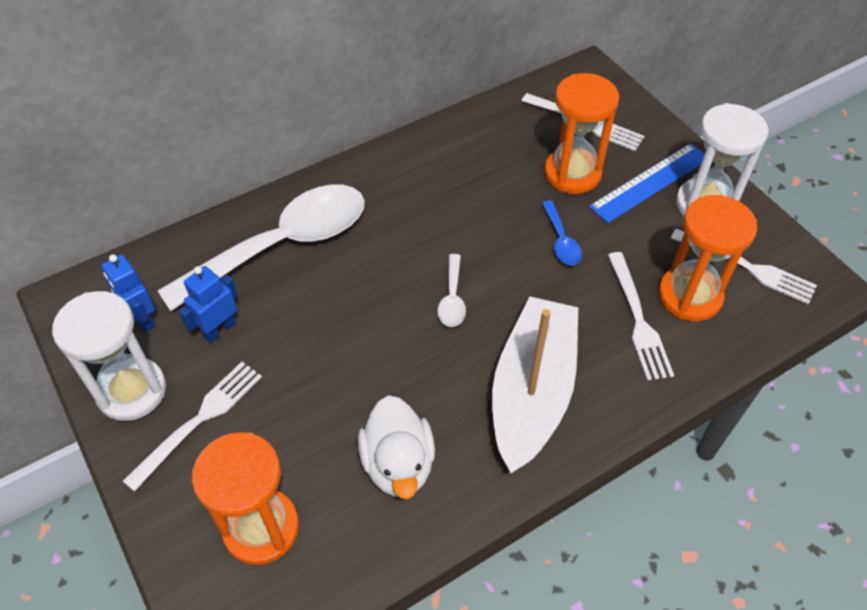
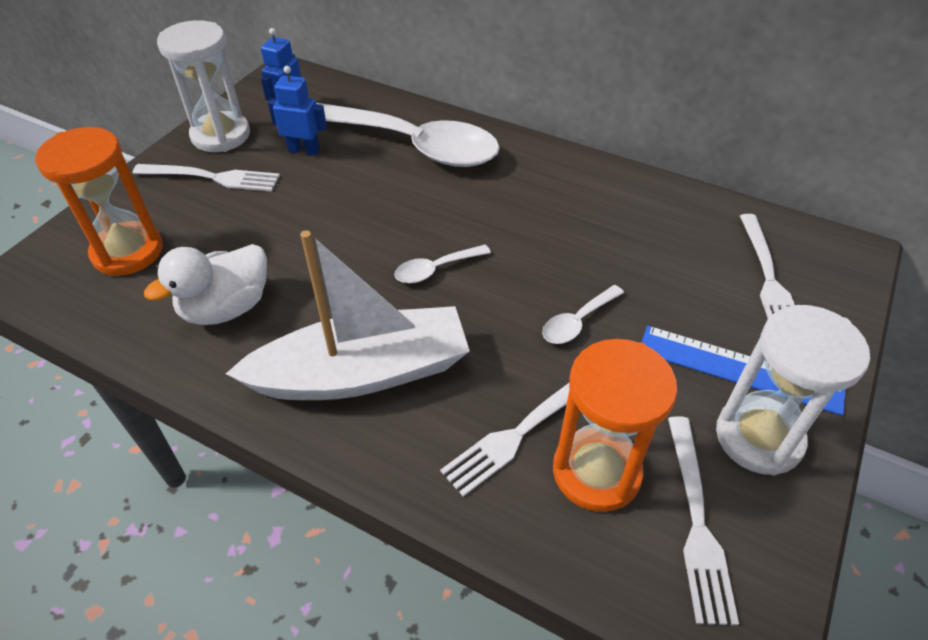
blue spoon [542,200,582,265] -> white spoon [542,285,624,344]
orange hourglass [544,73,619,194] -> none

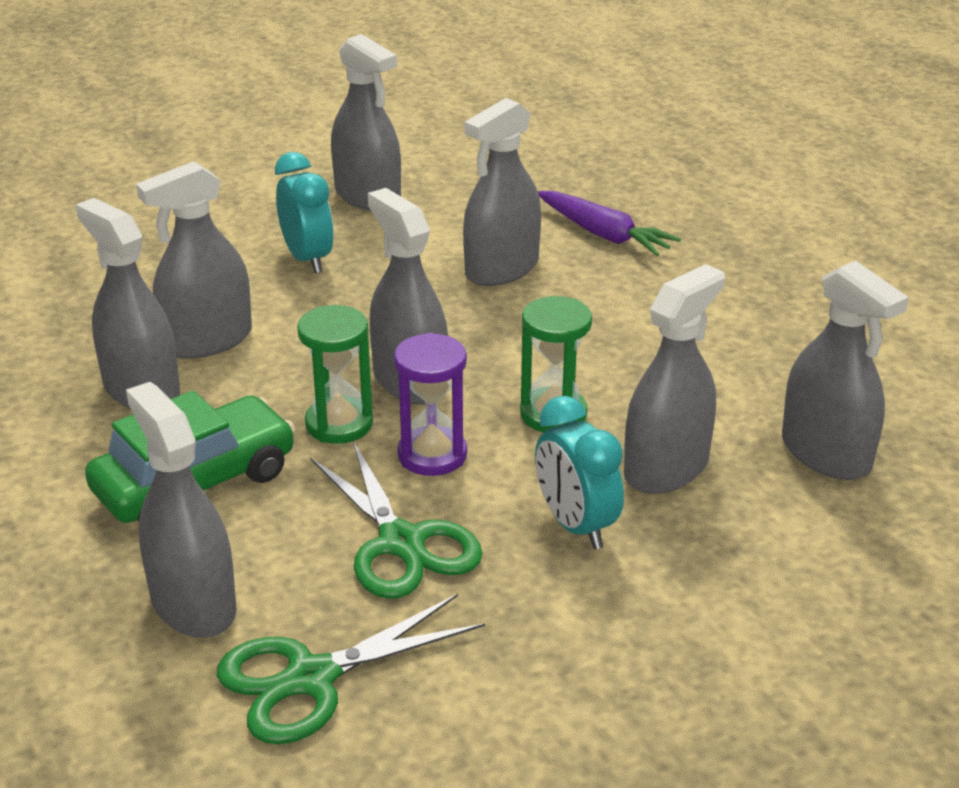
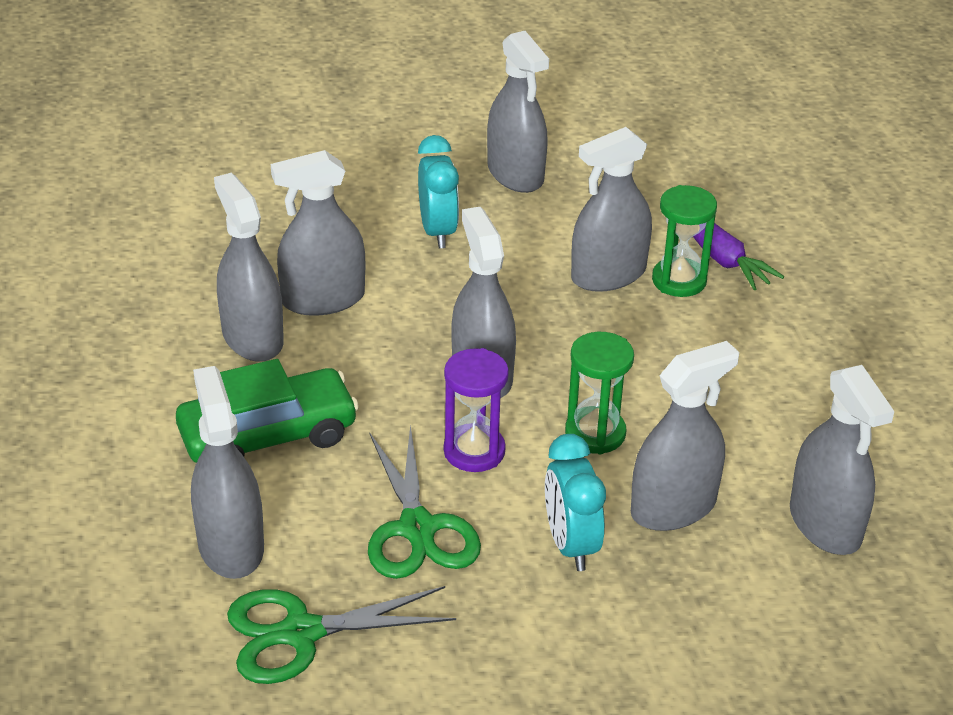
green hourglass [297,305,373,444] -> green hourglass [652,185,717,297], shifted

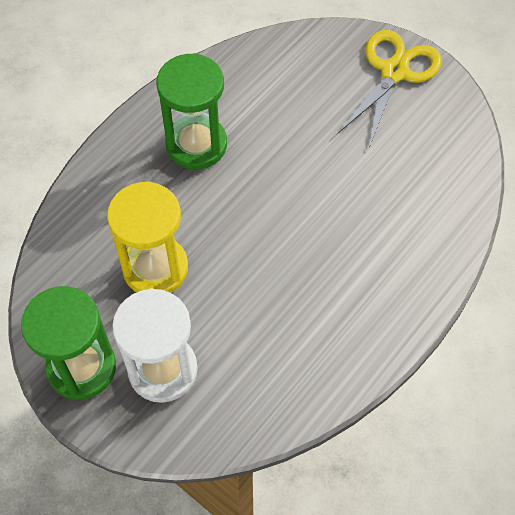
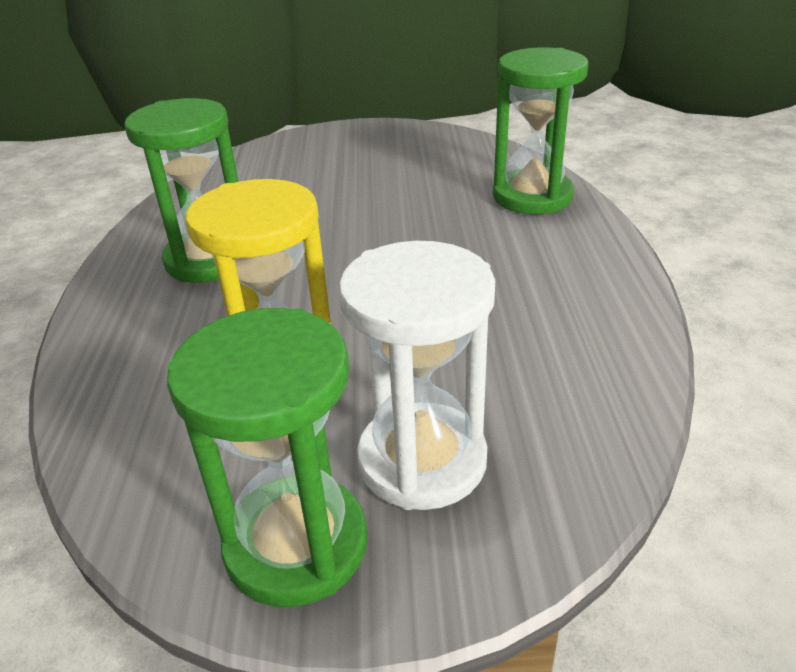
yellow scissors [337,30,442,148] -> none
none -> green hourglass [493,47,588,214]

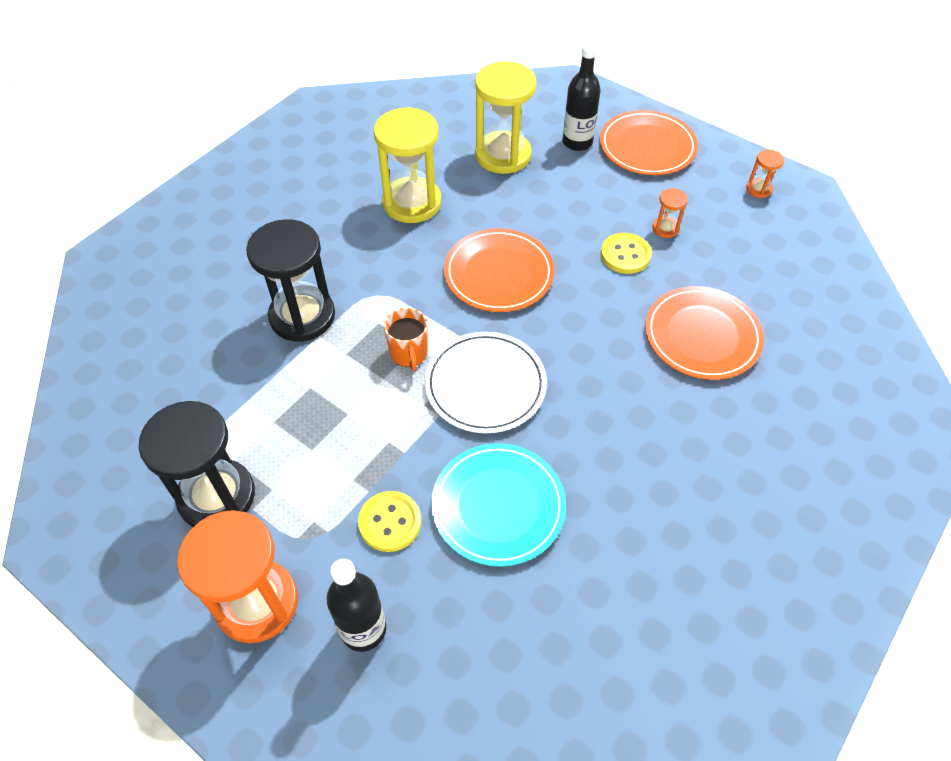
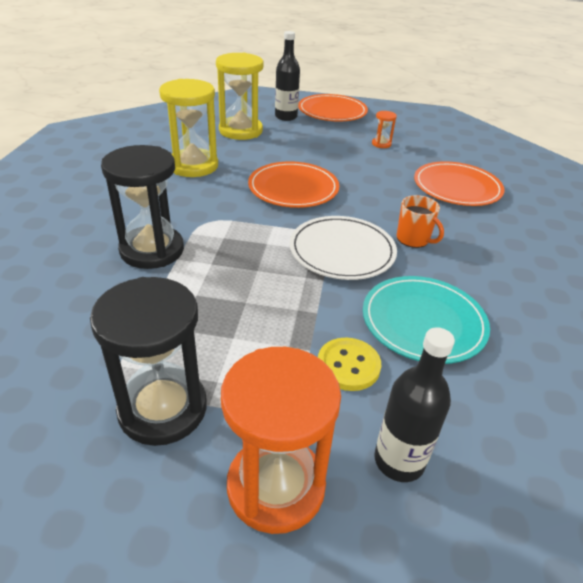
orange mug [384,308,428,371] -> orange mug [397,195,444,248], shifted
yellow button [601,233,652,274] -> none
orange hourglass [746,149,784,198] -> none

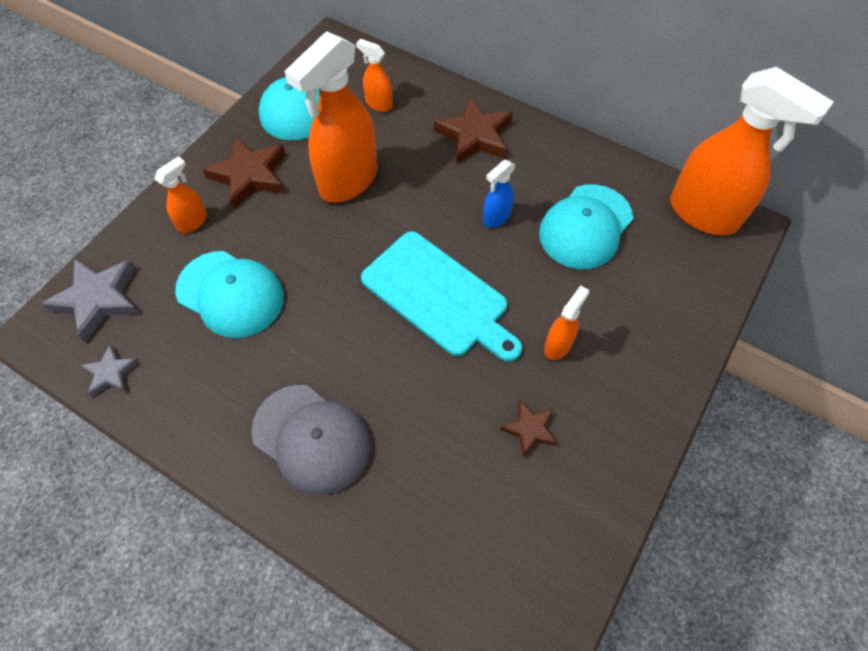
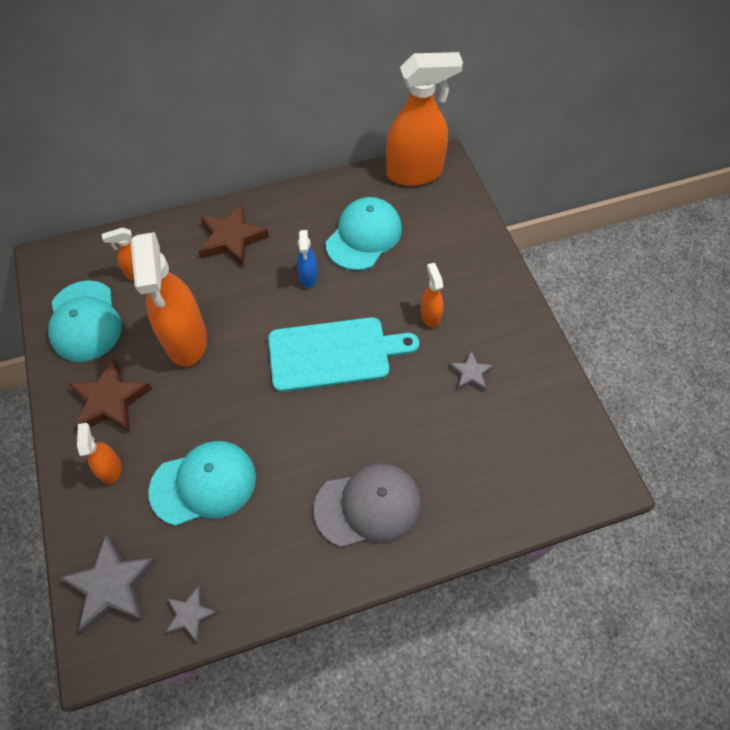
brown star [500,399,557,457] -> grey star [448,351,494,391]
turquoise cap [539,184,633,269] -> turquoise cap [326,197,402,270], 135 degrees counterclockwise

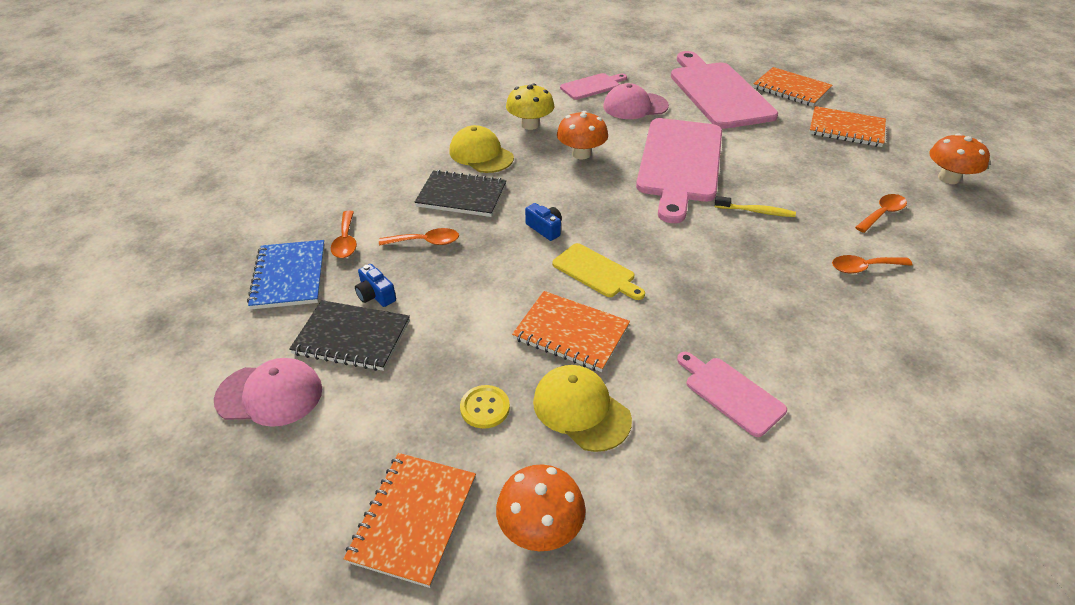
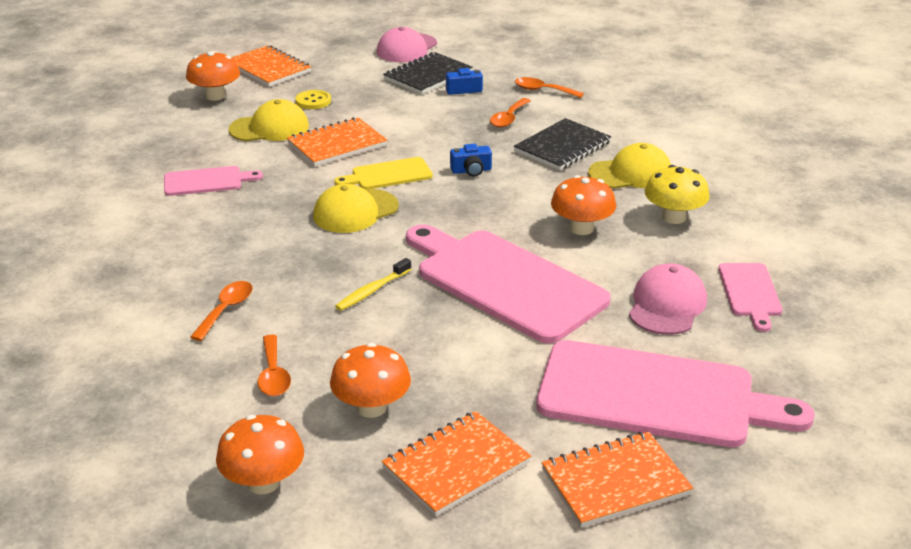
blue notebook [247,240,325,309] -> none
none -> yellow cap [313,184,399,233]
none -> orange mushroom [330,343,411,418]

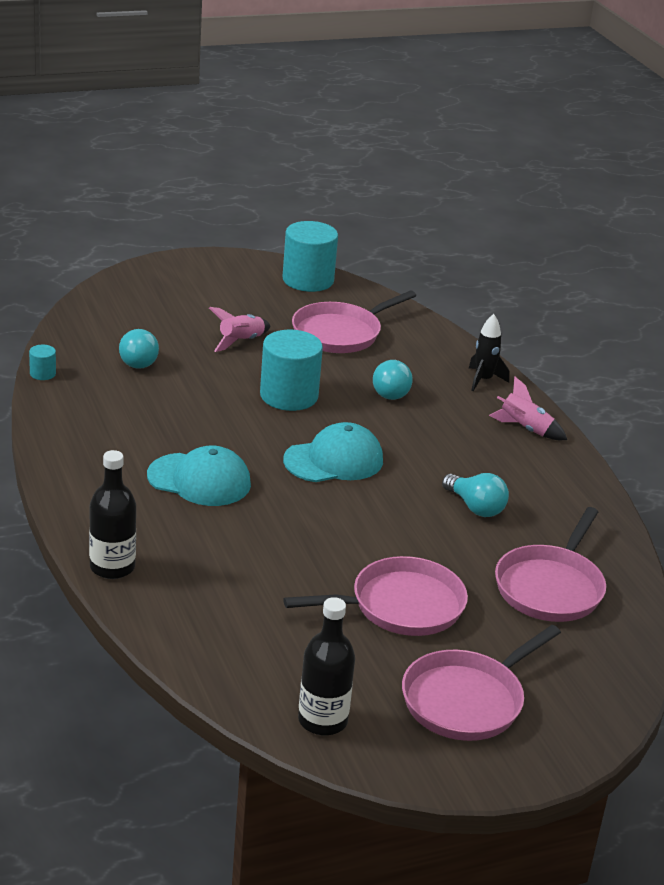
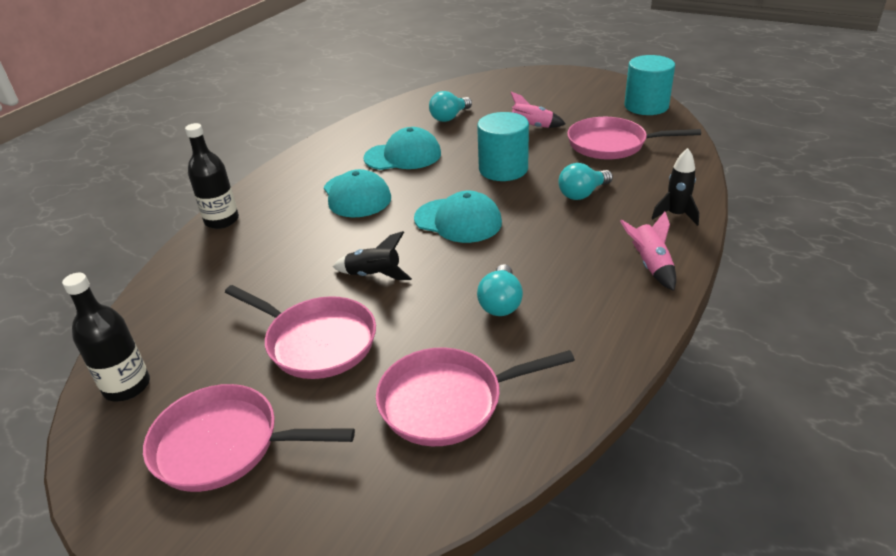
turquoise cylinder [29,345,56,380] -> none
none -> black rocket [333,231,412,280]
none -> turquoise cap [363,127,441,170]

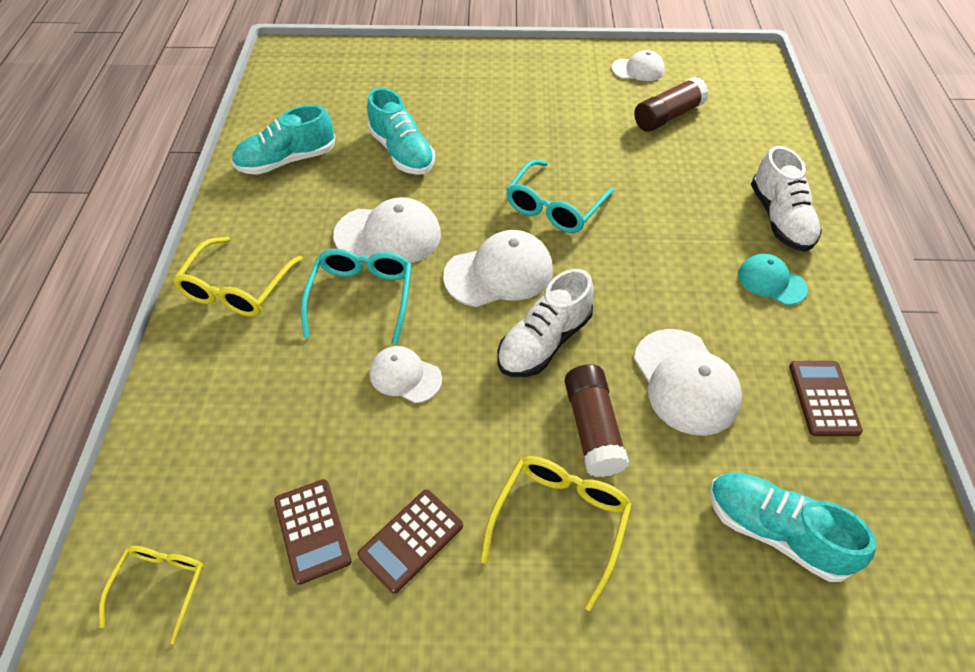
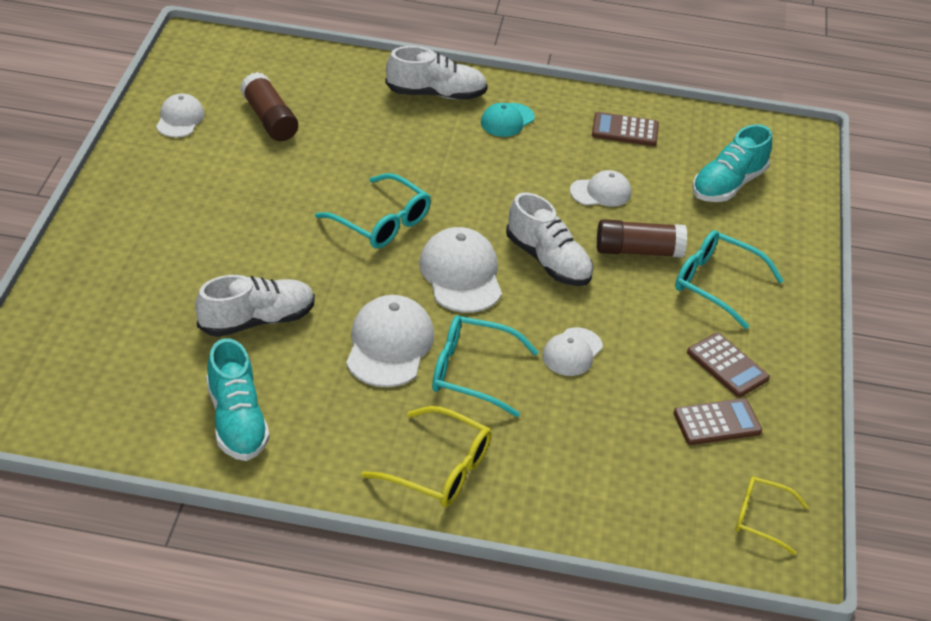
turquoise shoe [367,88,435,175] -> white shoe [195,275,315,337]
yellow glasses [480,456,632,611] -> turquoise glasses [675,230,784,329]
white cap [634,329,742,436] -> white cap [570,170,631,207], x0.61

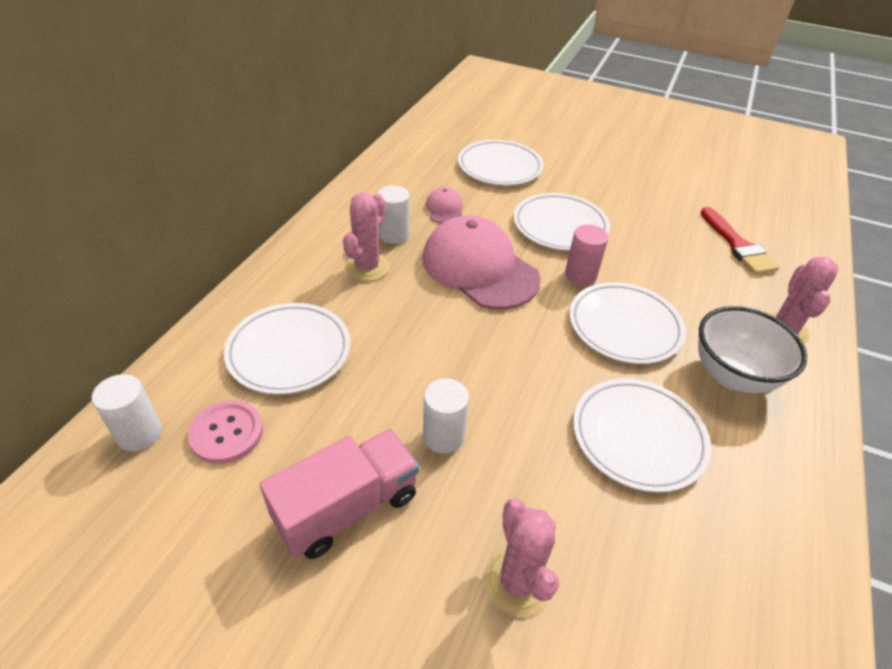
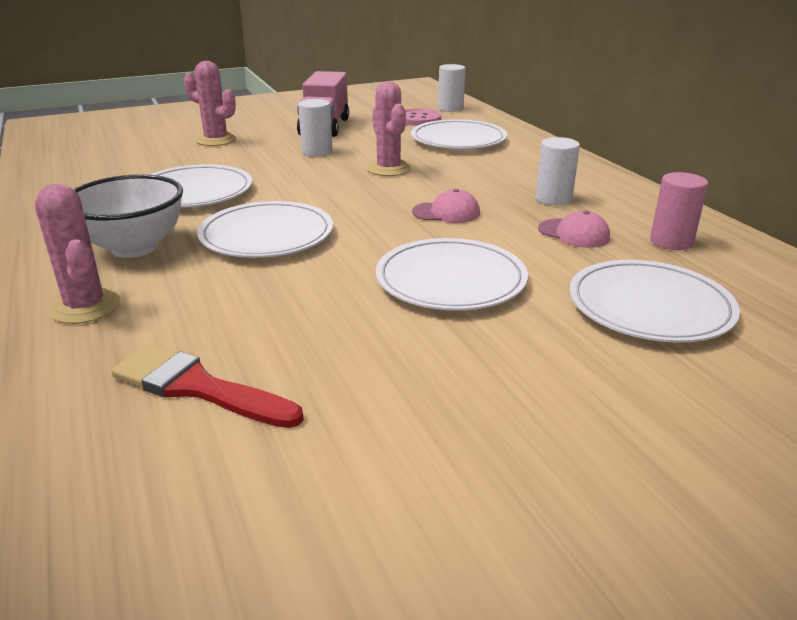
pink cactus [343,193,390,281] -> pink cactus [367,81,411,176], shifted
pink cap [422,215,541,309] -> pink cap [412,189,480,223], x0.45
pink cylinder [565,225,608,286] -> pink cylinder [650,172,708,250], shifted

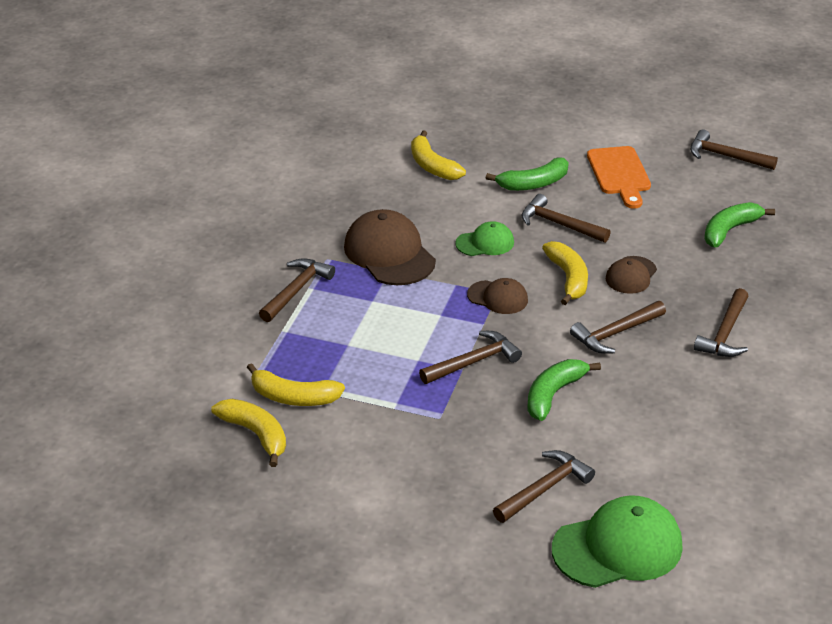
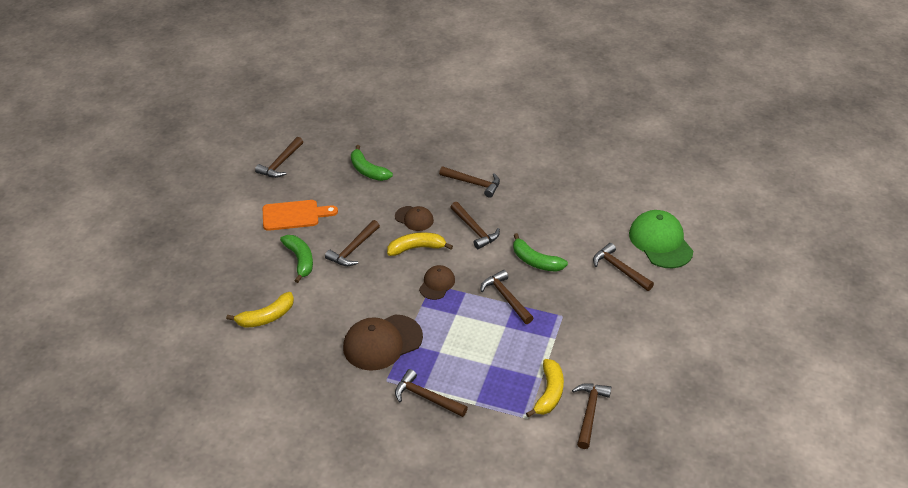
yellow banana [211,399,286,467] -> brown hammer [572,383,611,449]
green cap [455,221,514,256] -> none

